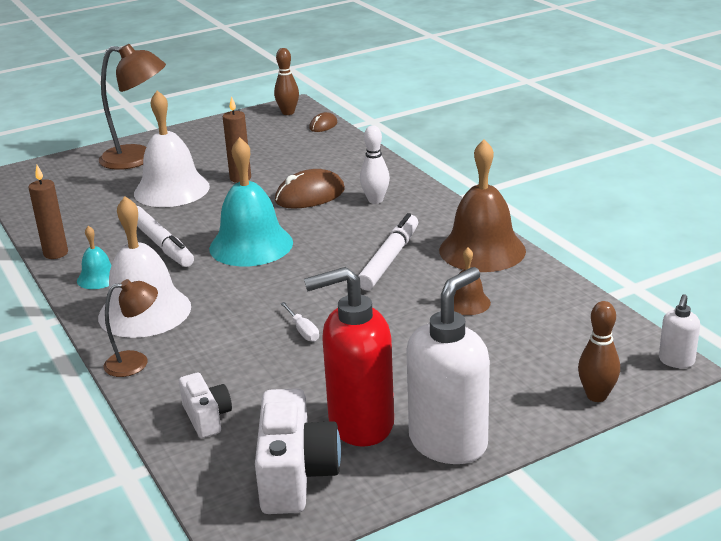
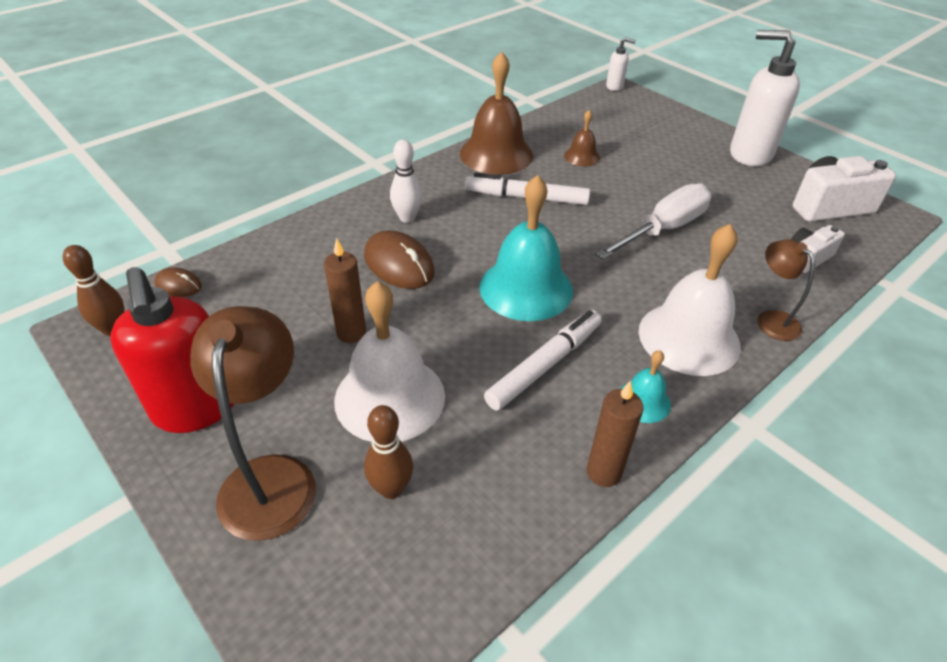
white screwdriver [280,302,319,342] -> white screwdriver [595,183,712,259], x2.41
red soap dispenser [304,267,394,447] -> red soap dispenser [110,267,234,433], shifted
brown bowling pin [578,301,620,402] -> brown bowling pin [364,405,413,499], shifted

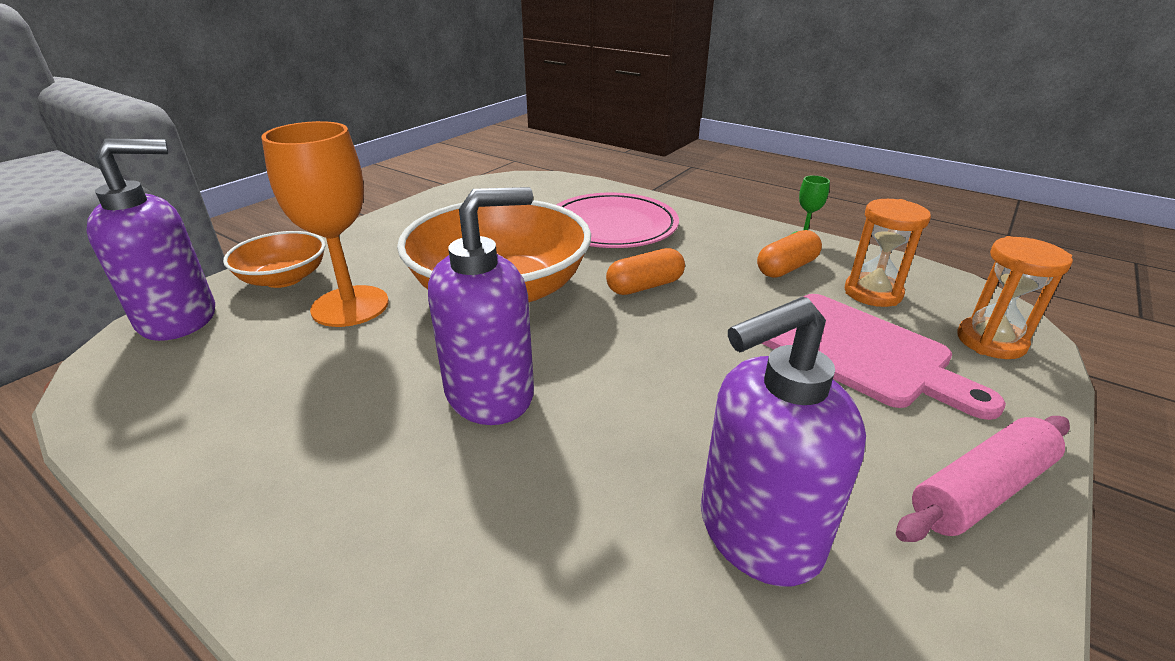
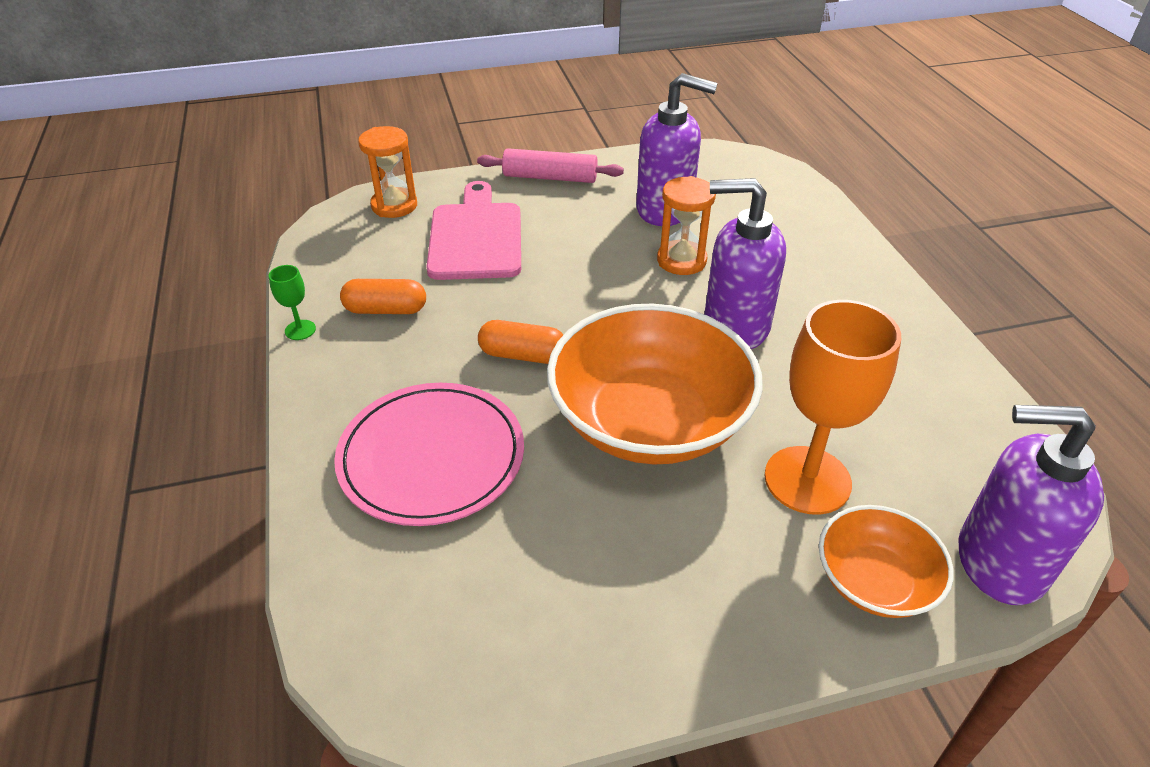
orange hourglass [845,199,931,307] -> orange hourglass [657,176,716,275], shifted

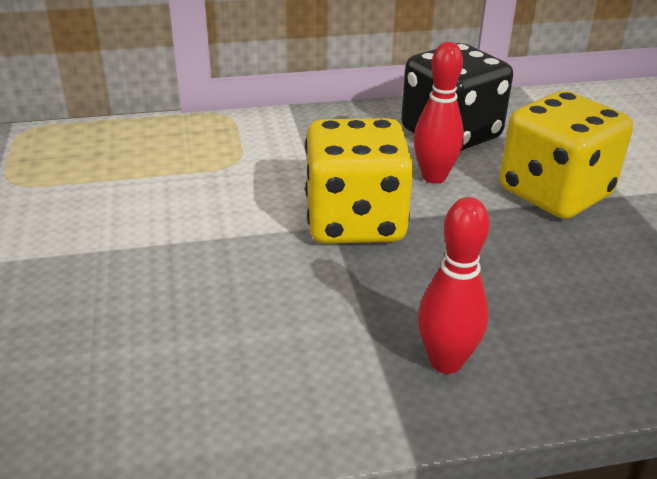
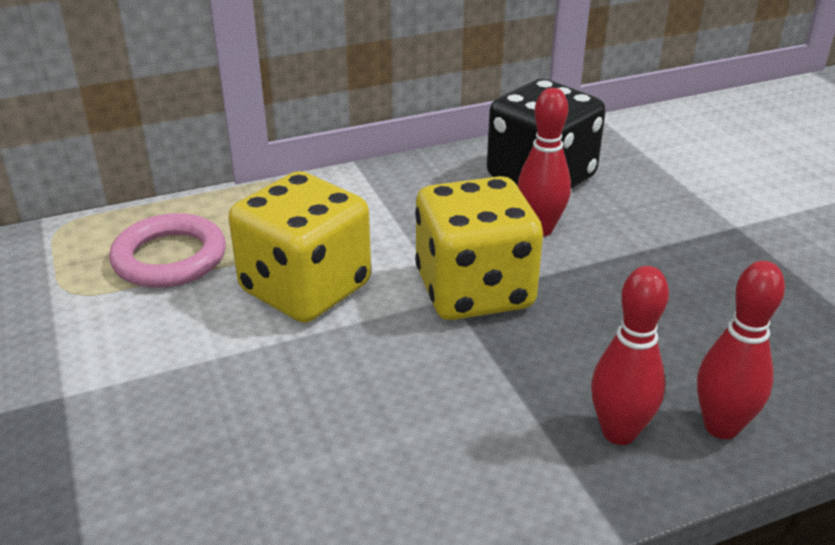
yellow dice [499,91,633,219] -> yellow dice [228,171,371,323], shifted
none -> pink ring [109,213,226,288]
none -> red bowling pin [697,261,785,439]

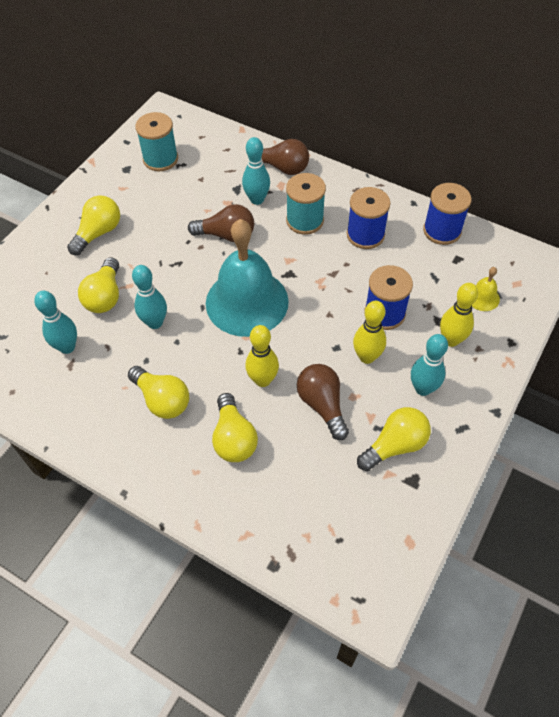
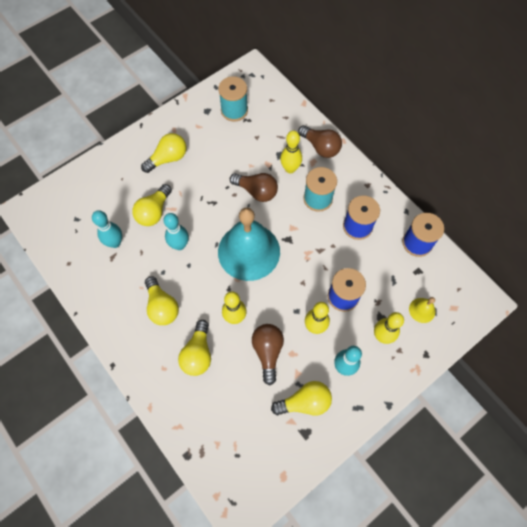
turquoise bowling pin [242,137,270,205] -> yellow bowling pin [280,131,302,173]

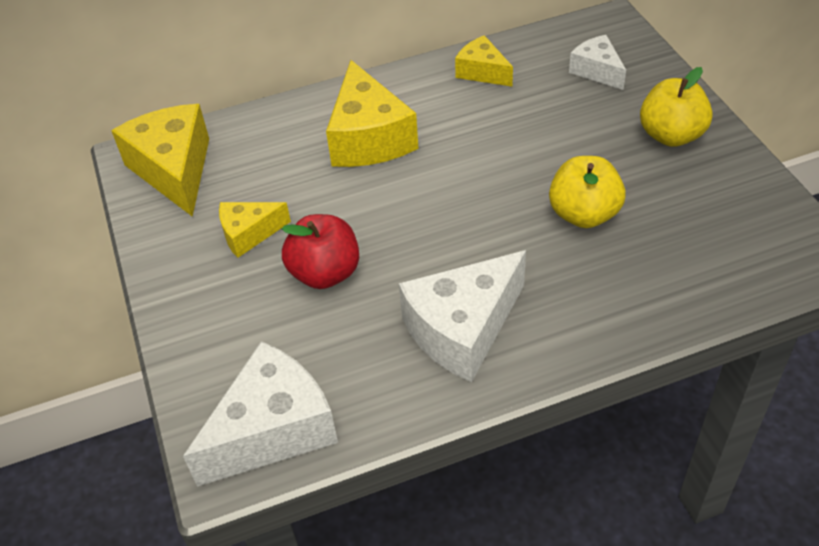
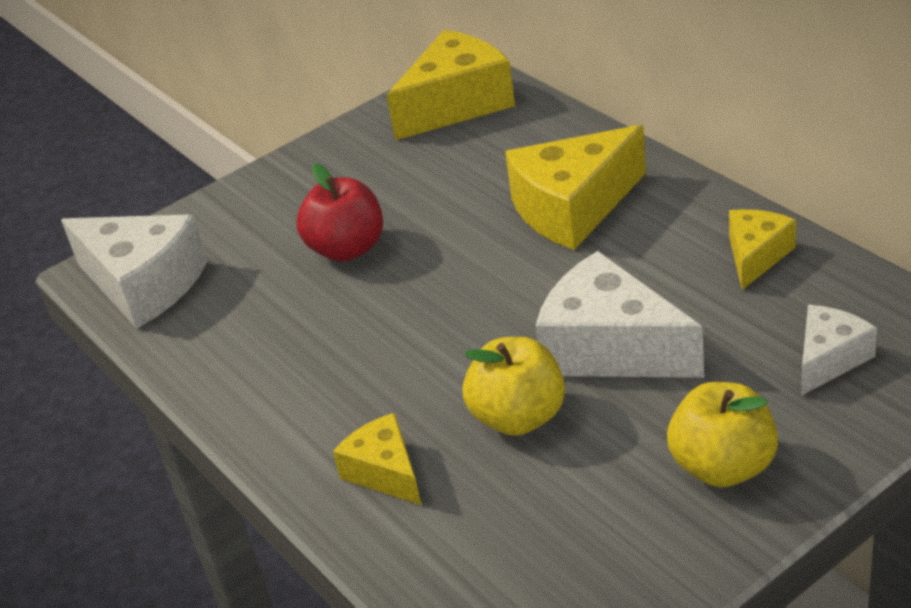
yellow cheese [219,202,291,258] -> yellow cheese [333,413,421,505], shifted
white cheese [399,250,526,382] -> white cheese [535,251,704,378], shifted

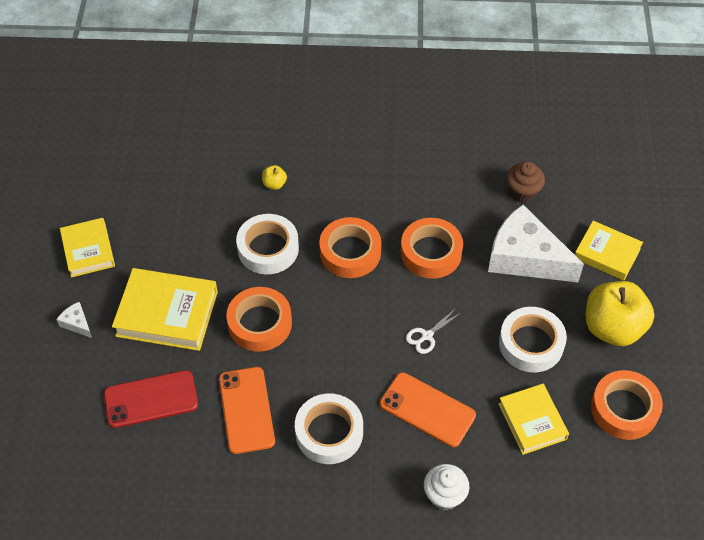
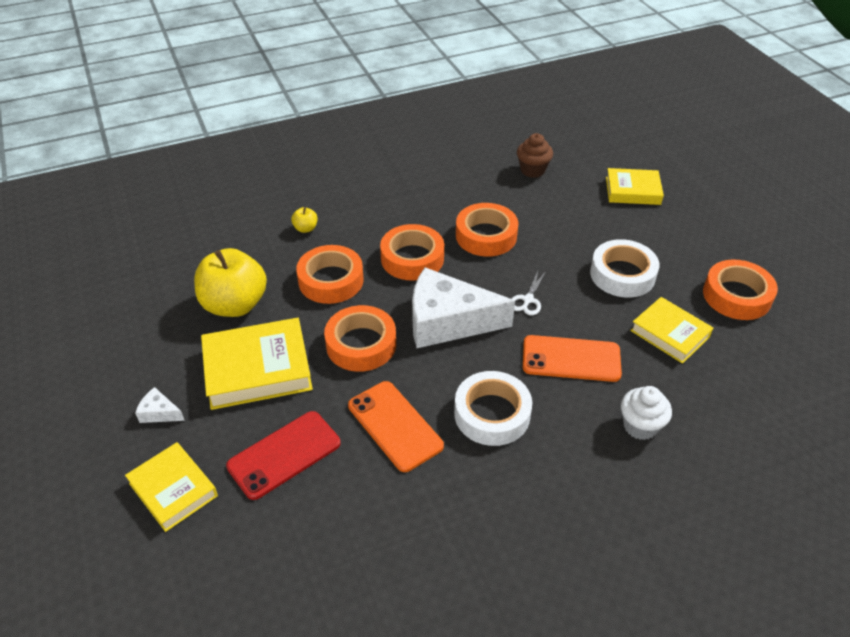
yellow book [60,218,115,277] -> yellow book [125,442,218,532], shifted
white tape [236,214,299,274] -> orange tape [296,245,364,304]
white cheese [488,205,584,282] -> white cheese [412,267,515,348], shifted
yellow apple [586,281,654,346] -> yellow apple [194,248,267,317], shifted

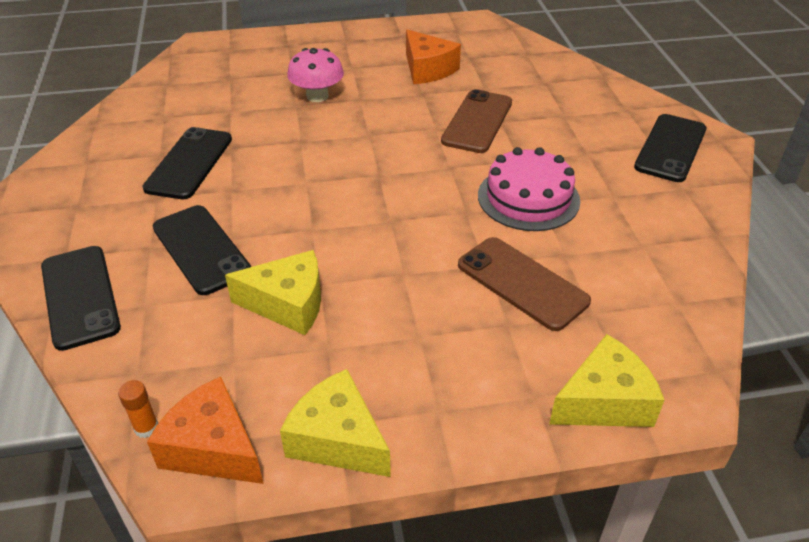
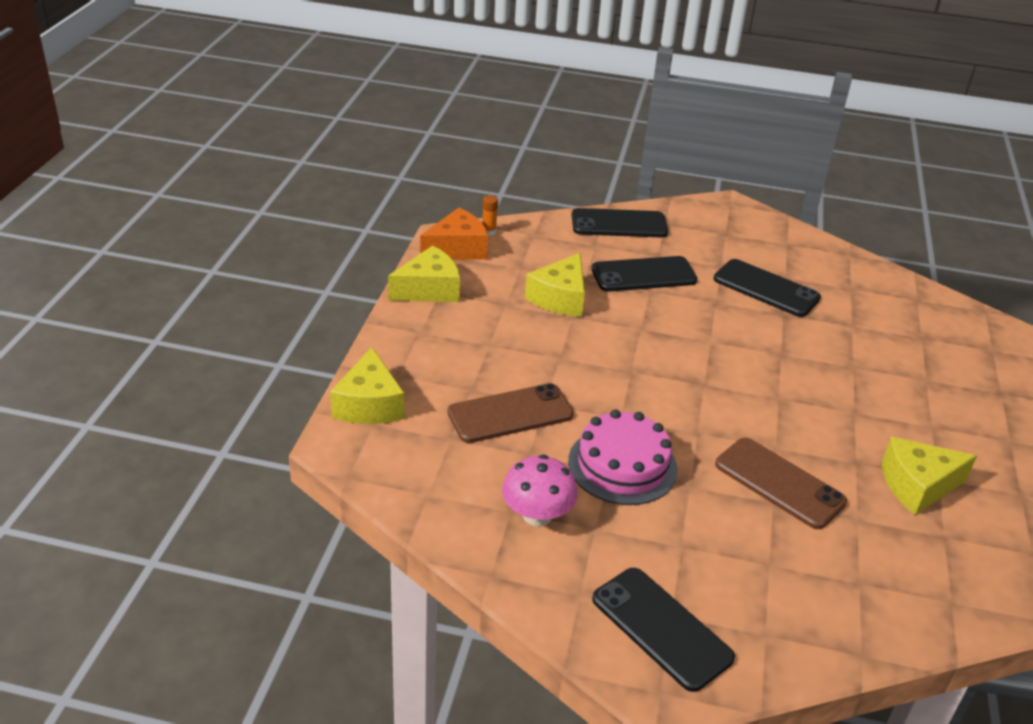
pink mushroom [287,48,344,102] -> pink mushroom [502,455,578,526], shifted
orange cheese [406,29,461,84] -> yellow cheese [882,437,977,515]

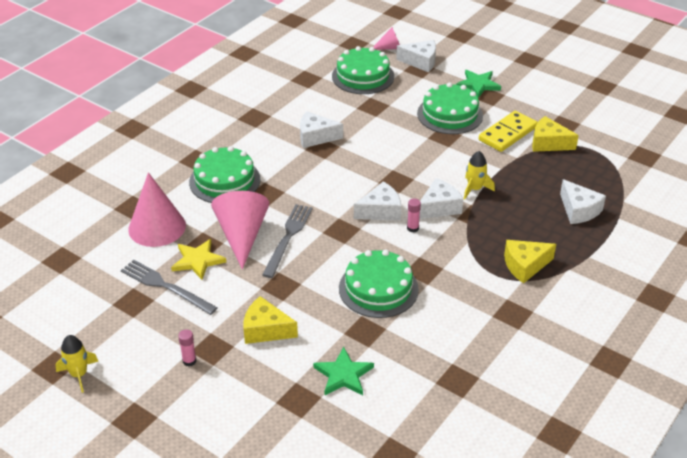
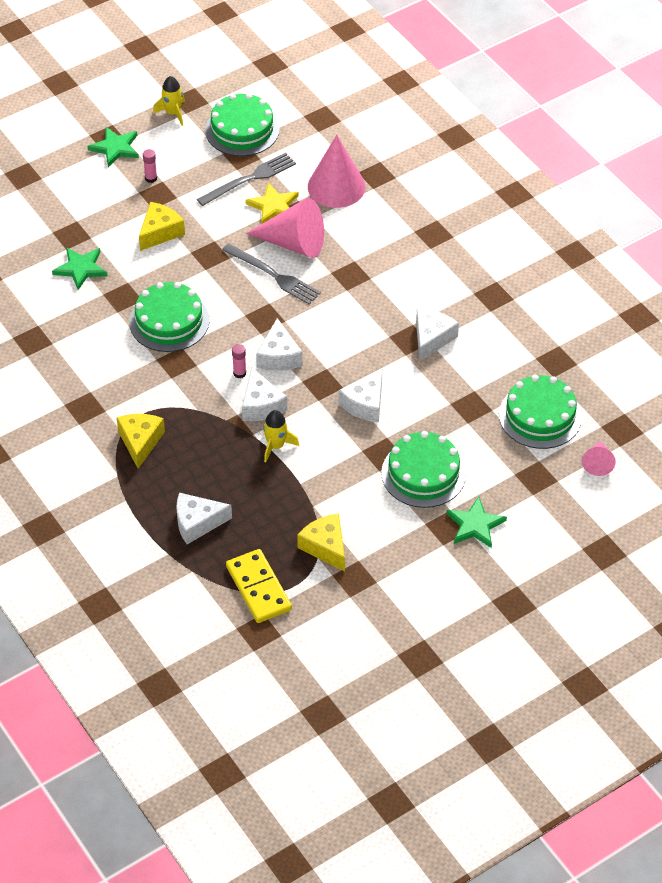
green cake [189,146,261,203] -> green cake [205,93,280,156], shifted
white cheese [396,40,436,72] -> white cheese [339,369,382,422], shifted
yellow domino [479,111,538,152] -> yellow domino [226,549,292,623], shifted
yellow cheese [532,116,579,152] -> yellow cheese [297,514,345,571], 75 degrees counterclockwise
none -> green star [88,127,139,167]

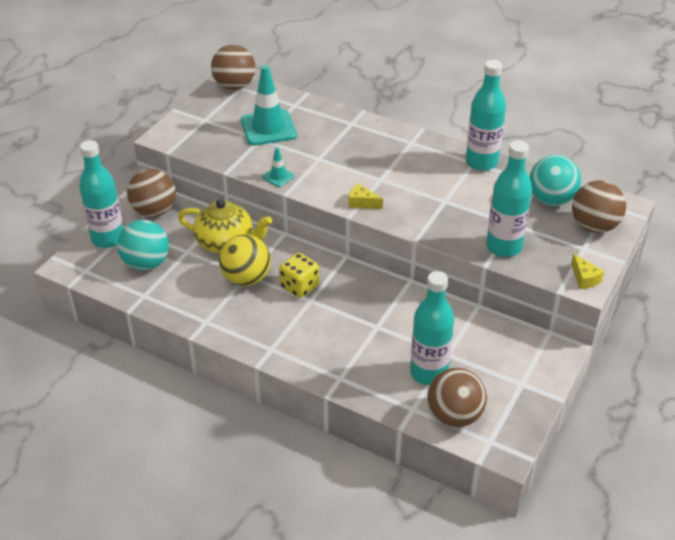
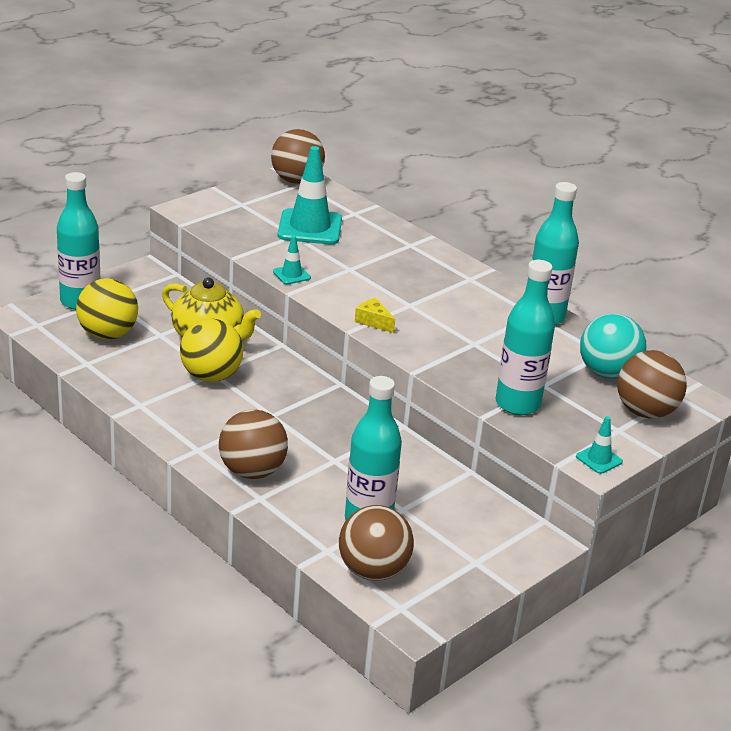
turquoise ball [117,220,169,271] -> yellow ball [76,278,138,340]
brown ball [127,169,176,217] -> brown ball [219,409,288,479], shifted
yellow dice [279,253,319,298] -> none
yellow cheese [571,254,604,289] -> turquoise traffic cone [576,416,623,474]

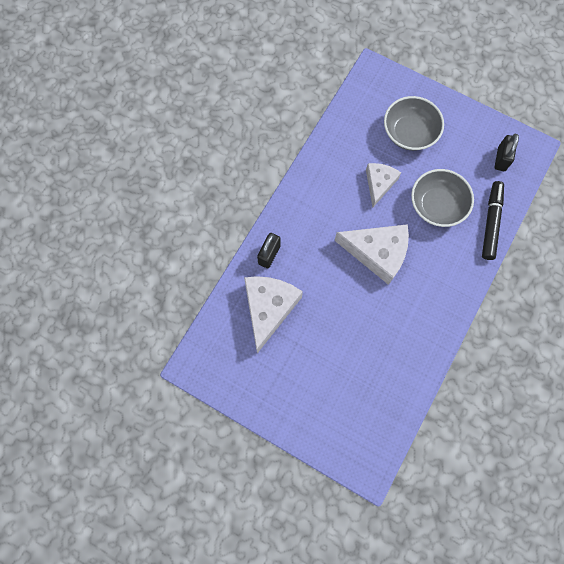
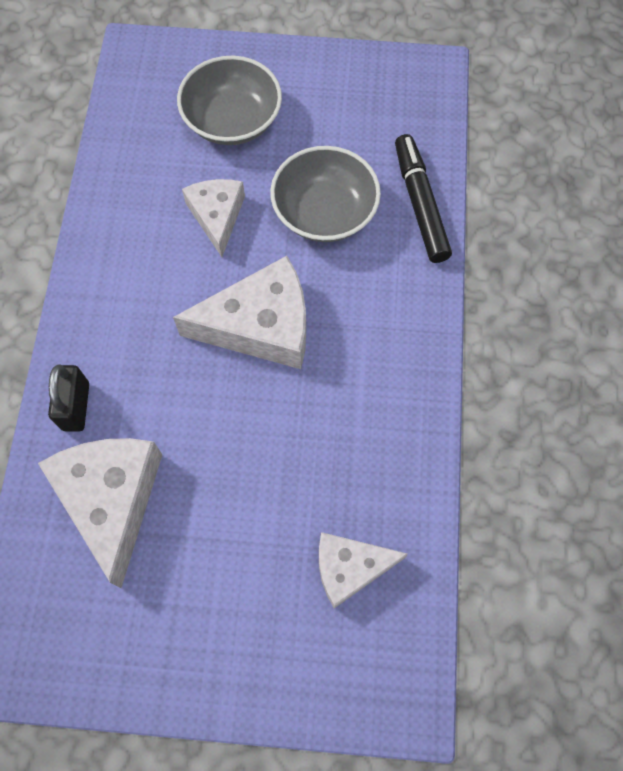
black padlock [494,134,519,171] -> none
none -> white cheese [319,532,408,608]

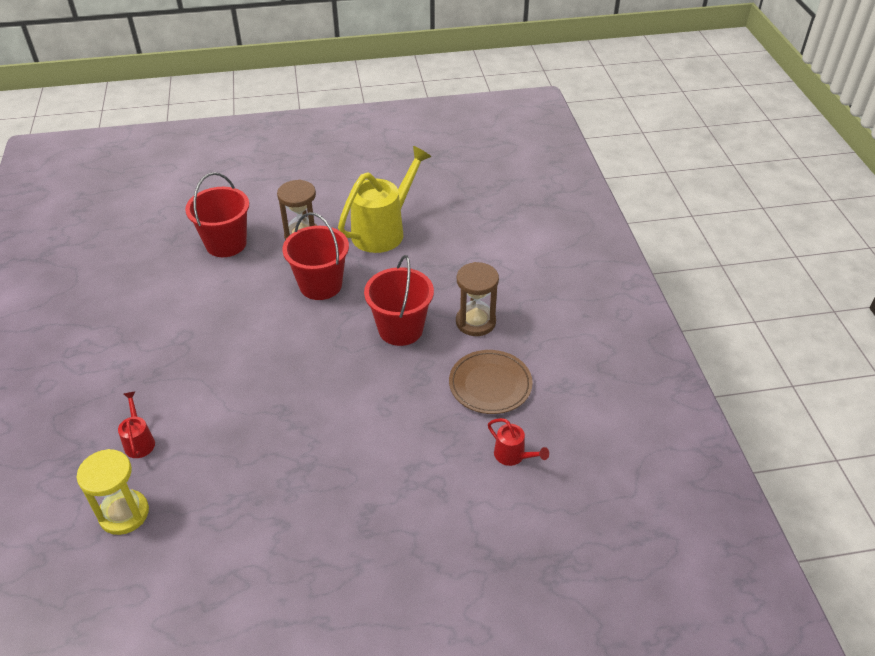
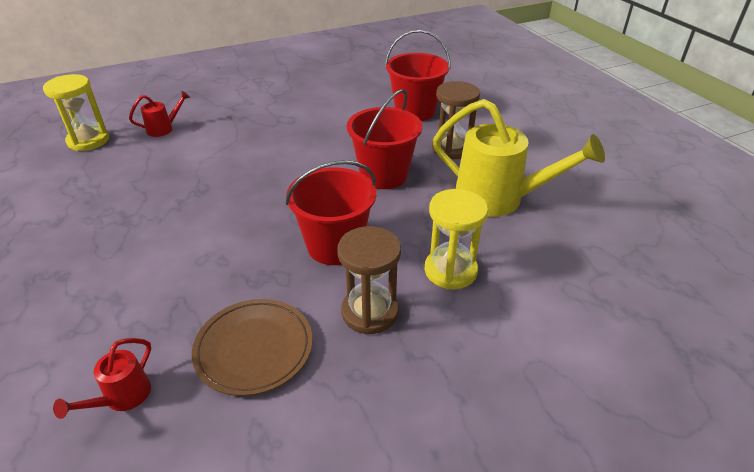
none -> yellow hourglass [425,189,488,289]

